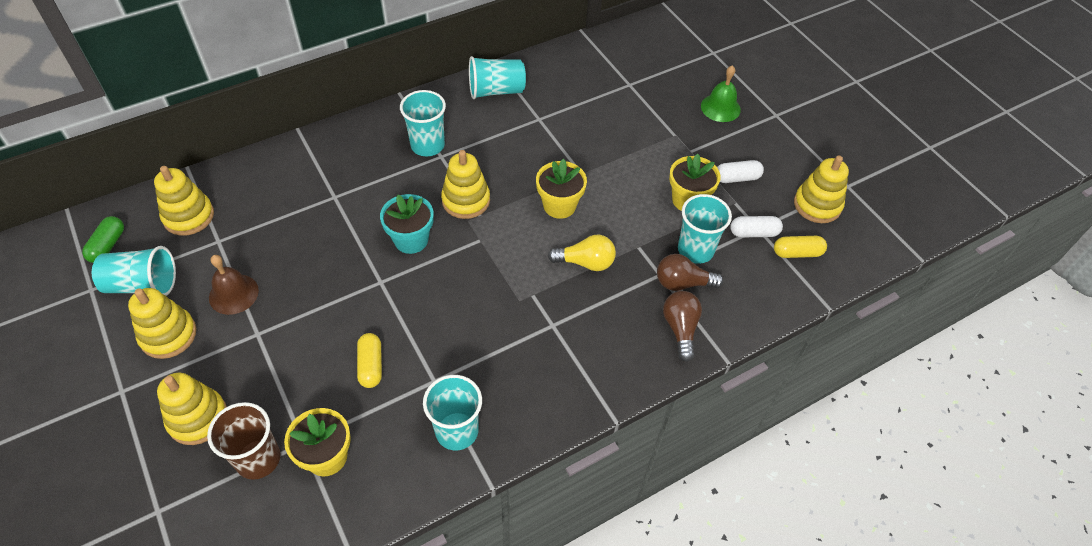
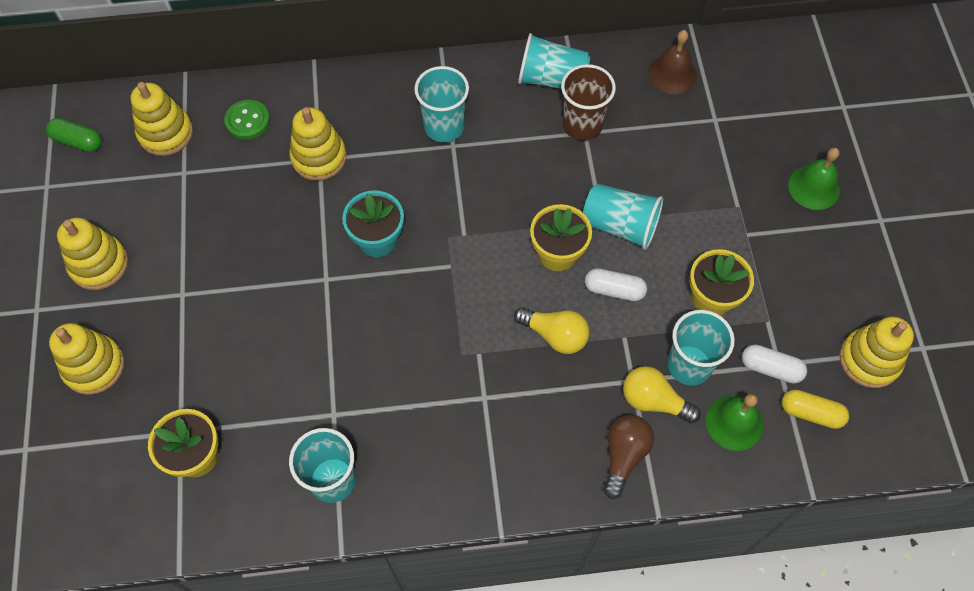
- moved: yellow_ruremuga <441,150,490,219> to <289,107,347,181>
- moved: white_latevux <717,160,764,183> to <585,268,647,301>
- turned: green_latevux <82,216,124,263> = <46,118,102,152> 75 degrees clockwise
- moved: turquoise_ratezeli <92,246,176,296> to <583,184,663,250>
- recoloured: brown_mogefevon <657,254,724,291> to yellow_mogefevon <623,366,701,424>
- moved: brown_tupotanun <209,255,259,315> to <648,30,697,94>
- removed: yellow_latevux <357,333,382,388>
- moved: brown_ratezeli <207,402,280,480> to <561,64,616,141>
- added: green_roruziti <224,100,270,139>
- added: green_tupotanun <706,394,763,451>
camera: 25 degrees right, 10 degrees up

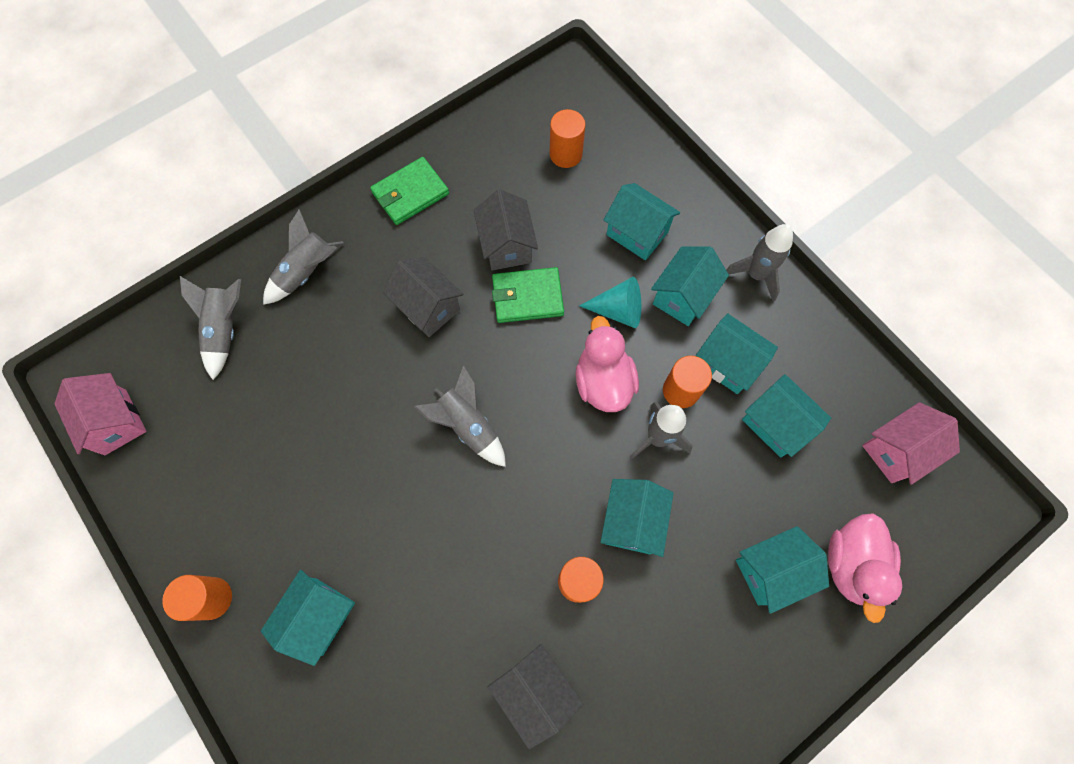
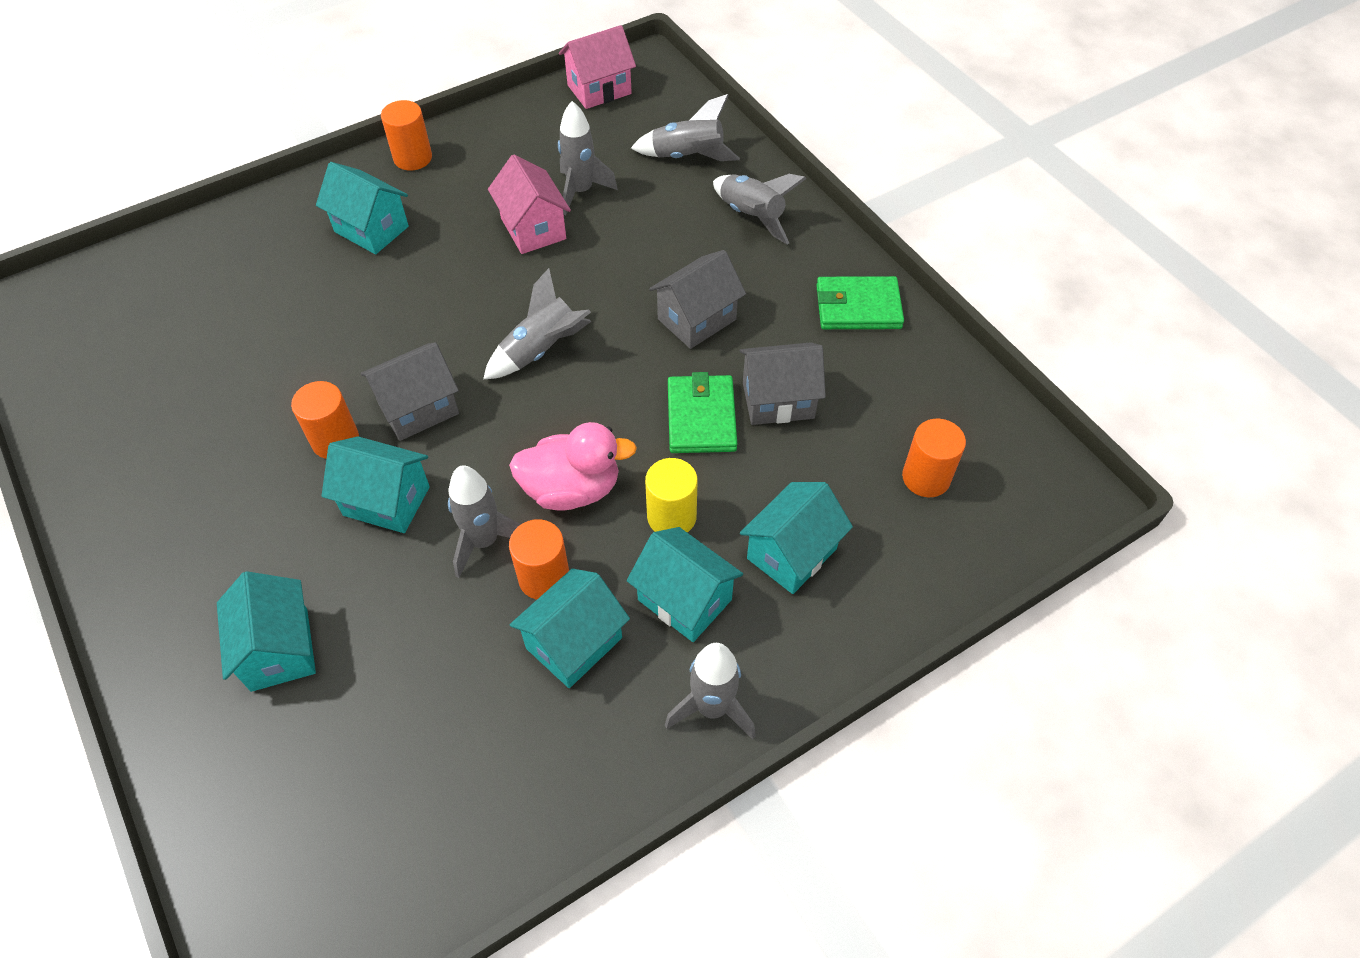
- turned: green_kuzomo <370,157,449,225> = <816,276,904,329> 60 degrees counterclockwise
- replaced: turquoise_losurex <579,277,641,328> to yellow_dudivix <645,458,698,533>
- removed: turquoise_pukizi <742,374,831,458>
- moved: pink_pukizi <862,402,960,485> to <488,154,571,254>
- removed: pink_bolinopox <828,513,902,623>
- moved: grey_pukizi <488,644,583,749> to <360,342,459,441>
- added: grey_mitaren <558,101,618,215>
camera: 95 degrees right, 15 degrees down

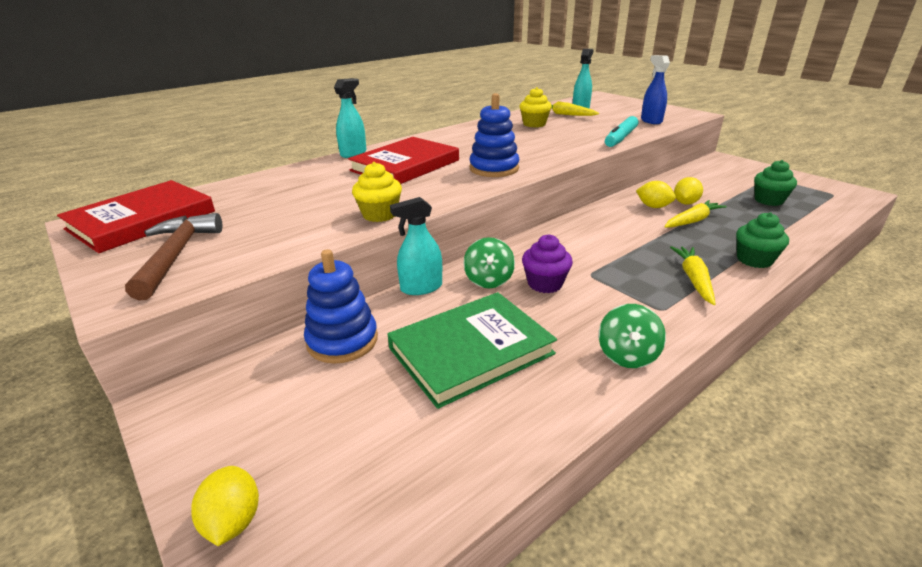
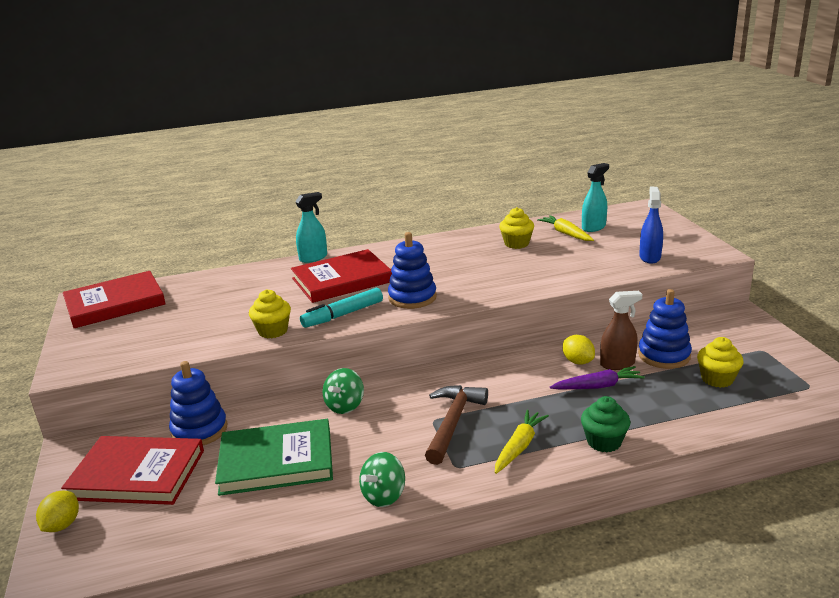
- moved: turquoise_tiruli <605,116,638,147> to <300,288,383,328>
- recoloured: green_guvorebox <754,160,797,206> to yellow_guvorebox <697,337,744,388>
- replaced: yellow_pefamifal <674,177,703,205> to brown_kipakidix <600,291,642,370>
- removed: turquoise_kipakidix <390,197,442,295>
- recoloured: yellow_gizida <664,200,727,228> to purple_gizida <550,366,645,389>
- moved: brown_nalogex <125,213,222,301> to <425,385,488,465>
- removed: purple_guvorebox <522,234,573,293>
- added: blue_ruremuga <638,289,692,369>
- added: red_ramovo <61,436,204,505>
camera: 25 degrees right, 5 degrees down

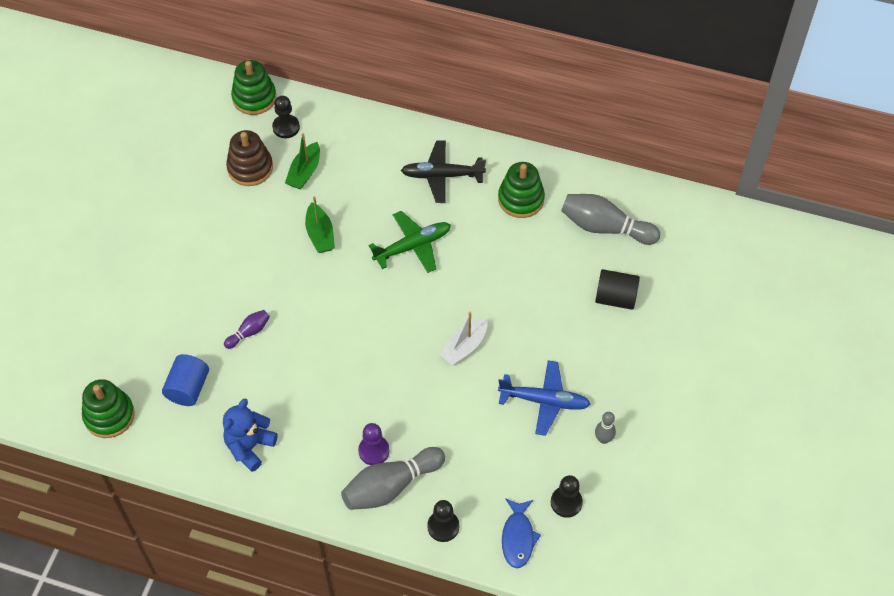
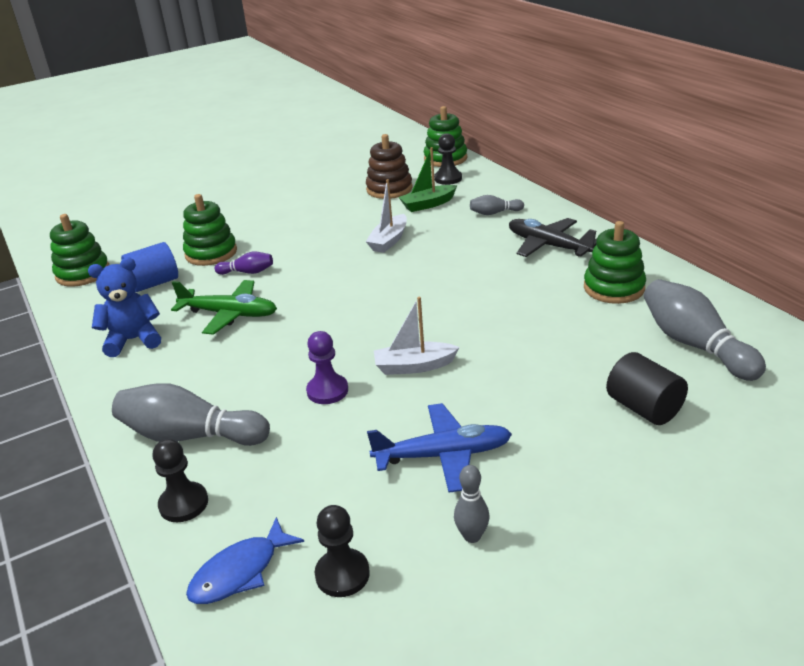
- recoloured: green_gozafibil <305,196,335,253> to white_gozafibil <366,179,407,253>
- moved: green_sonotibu <369,211,451,273> to <171,280,277,335>
- turned: blue_sonotibu <498,360,590,436> = <367,403,512,493> 60 degrees counterclockwise
- moved: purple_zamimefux <358,423,390,465> to <306,331,348,404>
- added: green_ruremuga <183,194,237,266>
- added: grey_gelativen <470,195,524,215>
camera: 45 degrees right, 25 degrees down

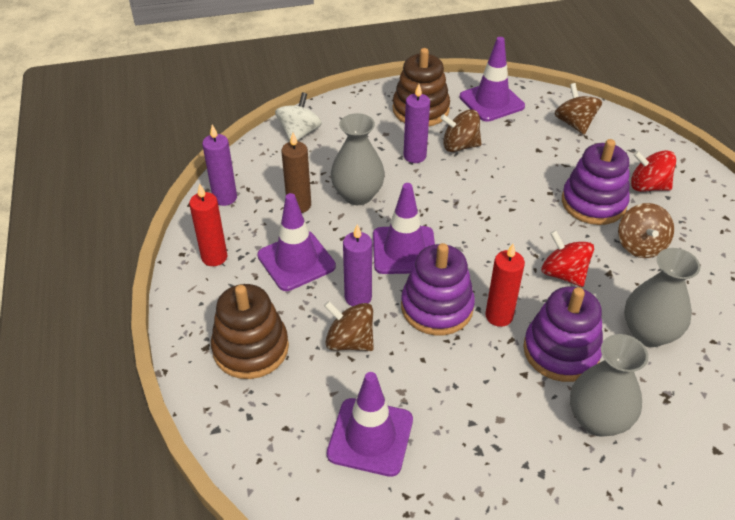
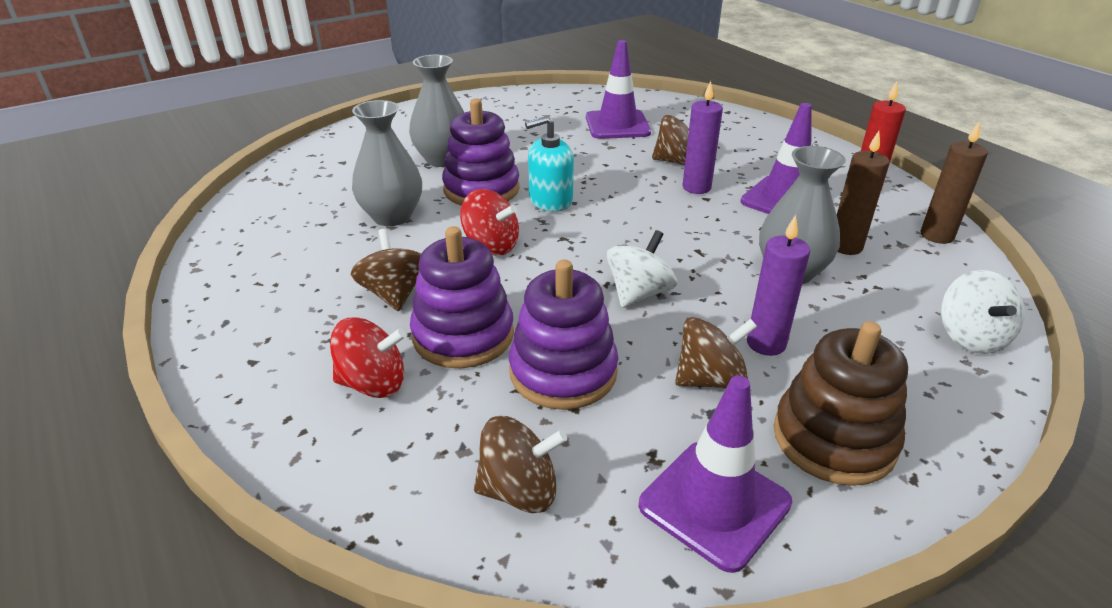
- turned: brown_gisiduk <555,83,602,135> = <474,416,567,513> 60 degrees counterclockwise
- recoloured: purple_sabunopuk <202,125,237,206> to brown_sabunopuk <921,121,988,244>
- removed: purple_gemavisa <373,183,435,274>
- moved: purple_ruremuga <401,243,475,335> to <509,260,618,410>
- replaced: red_sabunopuk <486,244,525,327> to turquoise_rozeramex <525,116,574,212>
- removed: brown_ruremuga <211,284,289,379>
- added: white_gisiduk <607,230,677,308>
camera: 160 degrees right, 10 degrees down

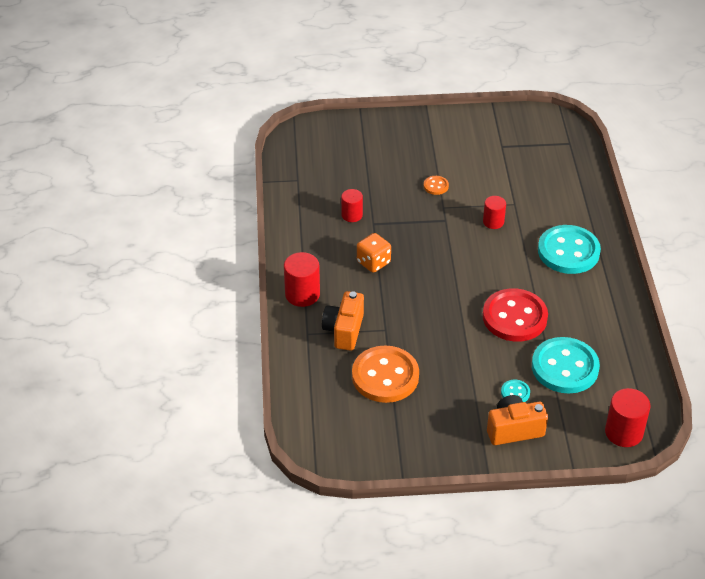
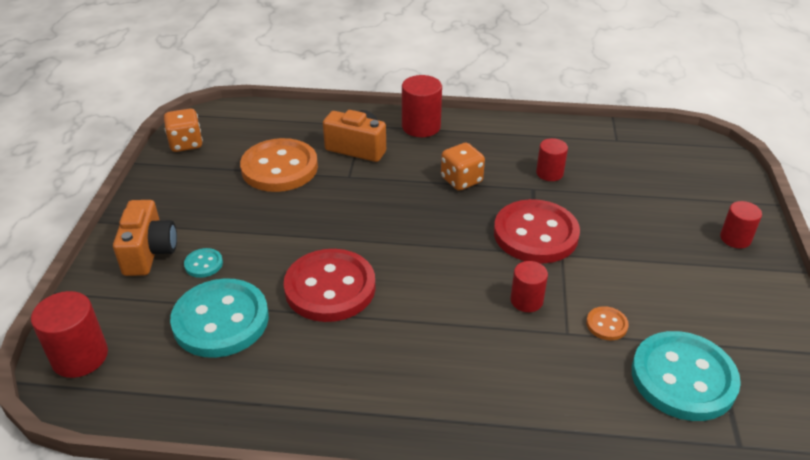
- moved: orange_roruziti <424,176,449,195> to <586,306,629,341>
- moved: turquoise_roruziti <538,225,601,274> to <632,331,741,421>
- added: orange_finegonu <164,109,203,152>
- added: red_roruziti <494,199,580,263>
- added: red_dudivix <720,201,762,248>
camera: 100 degrees right, 5 degrees down

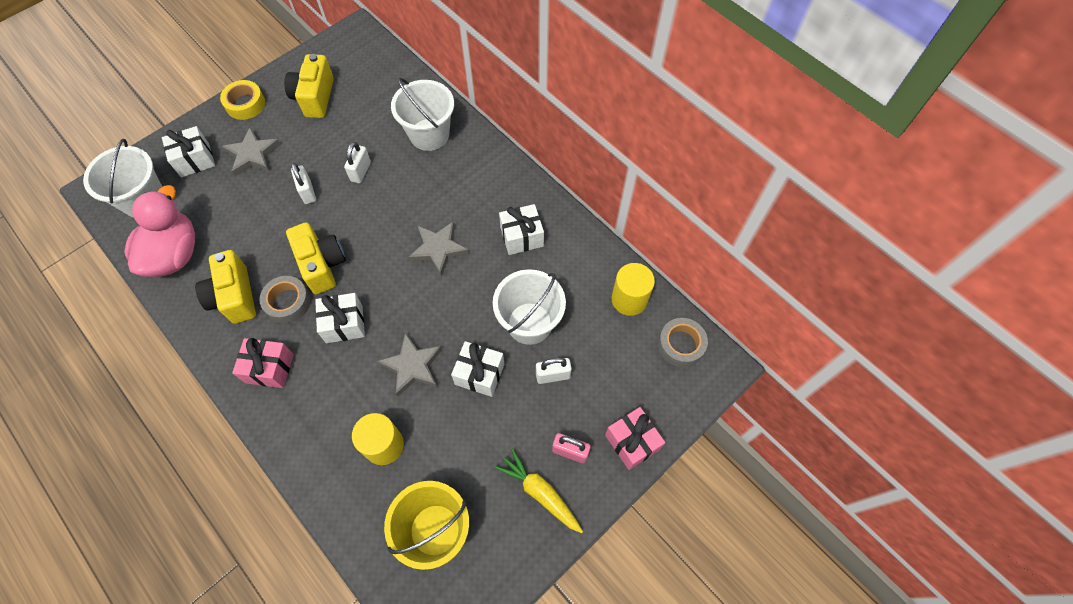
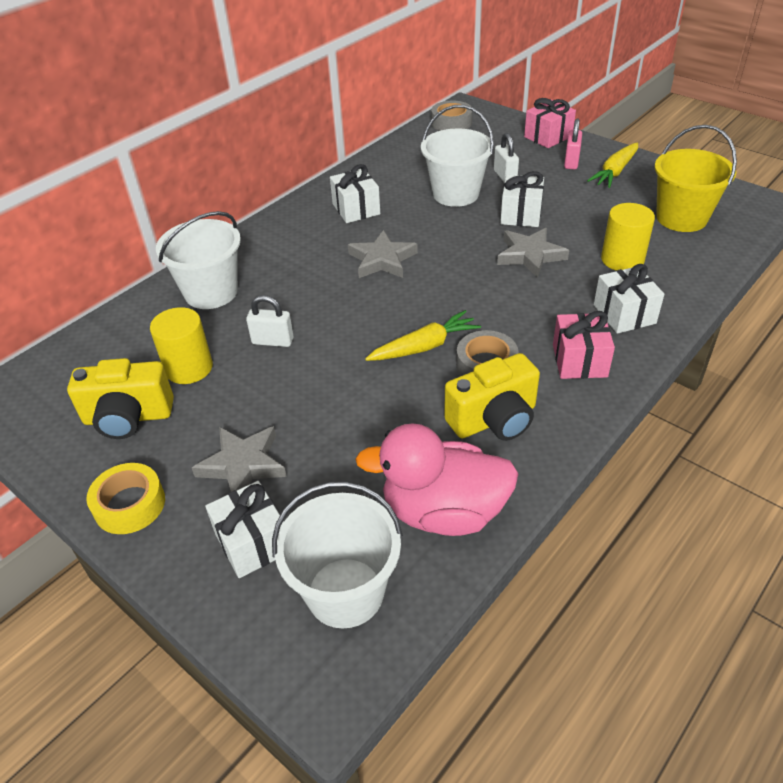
- removed: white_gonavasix <291,163,316,204>
- replaced: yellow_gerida <286,222,346,294> to yellow_gizida <365,310,481,361>
- moved: yellow_dudivix <612,263,655,316> to <150,307,213,384>
- moved: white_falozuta <315,293,365,343> to <594,264,664,334>
camera: 95 degrees left, 20 degrees down

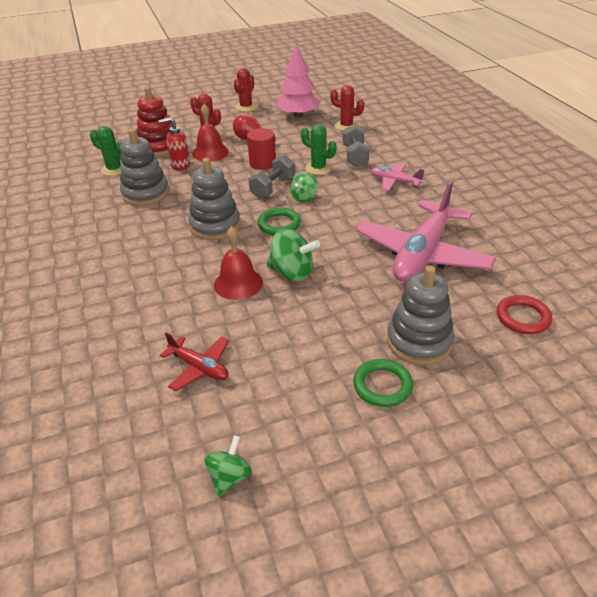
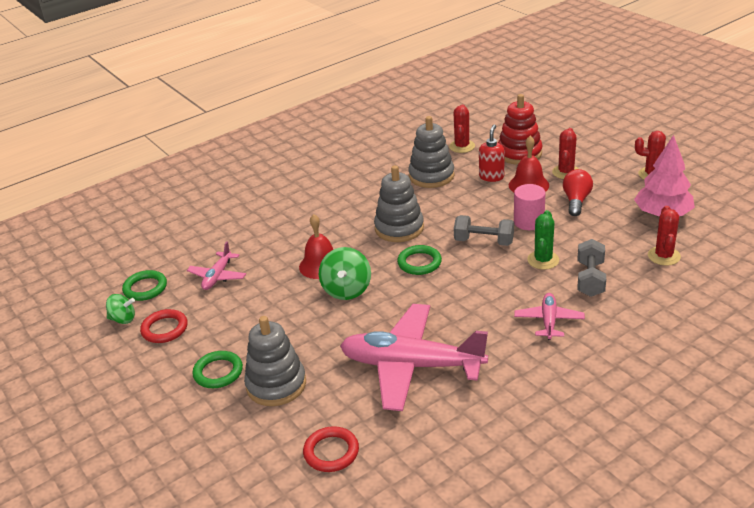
- turned: red_rozeramex <159,117,190,171> = <479,124,505,182> 45 degrees clockwise
- turned: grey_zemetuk <343,124,369,167> = <578,239,606,297> 60 degrees counterclockwise
- recoloured: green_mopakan <90,126,122,176> to red_mopakan <449,104,475,153>
- recoloured: red_dudivix <247,128,276,170> to pink_dudivix <514,184,546,230>
- removed: green_gisiduk <290,173,318,203>
- recoloured: red_sonotibu <160,332,229,391> to pink_sonotibu <187,241,246,290>
- added: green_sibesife <122,270,167,301>
- added: red_sibesife <140,309,188,343>
camera: 75 degrees right, 5 degrees down

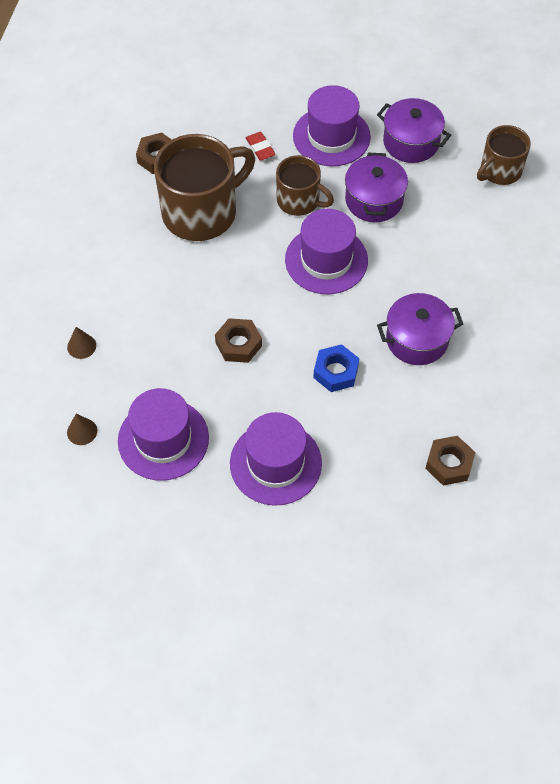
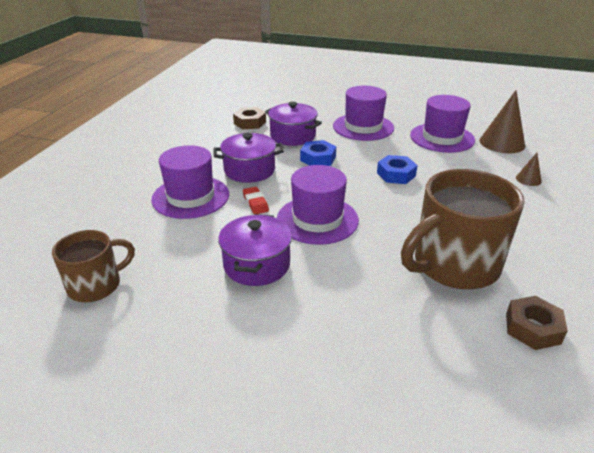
- moved: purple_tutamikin <293,85,371,166> to <151,145,229,219>
- moved: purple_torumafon <377,98,451,163> to <265,102,322,146>
- moved: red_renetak <246,132,276,161> to <243,187,269,214>
- removed: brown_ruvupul <276,155,334,216>
- recoloured: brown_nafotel <215,318,262,363> to blue_nafotel <377,155,418,184>
- resized: brown_losurex <67,414,97,445> = <480,90,525,153> x2.03
camera: 175 degrees left, 25 degrees down

